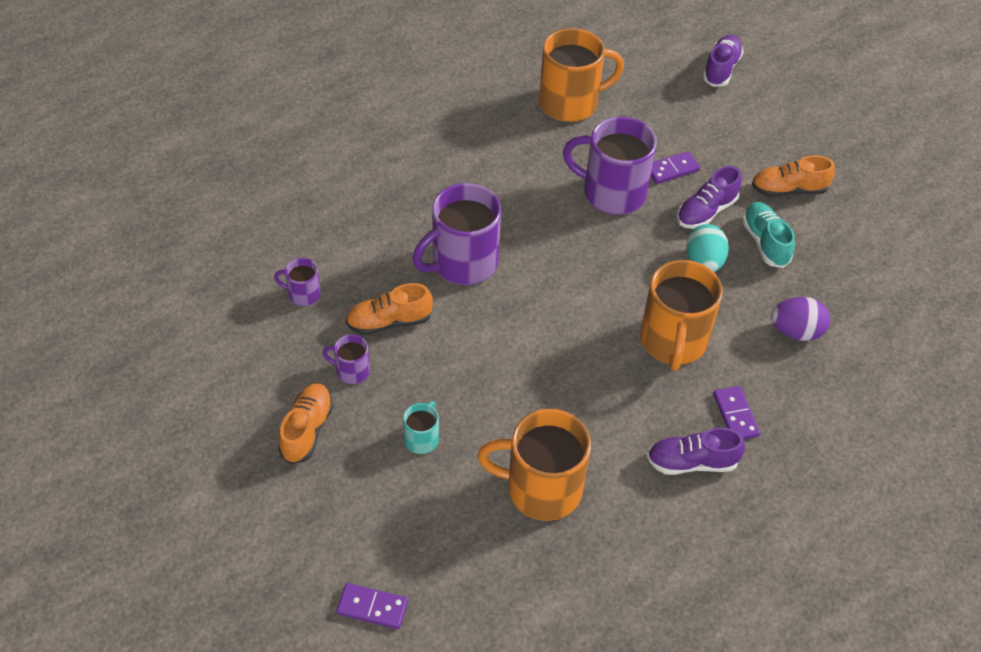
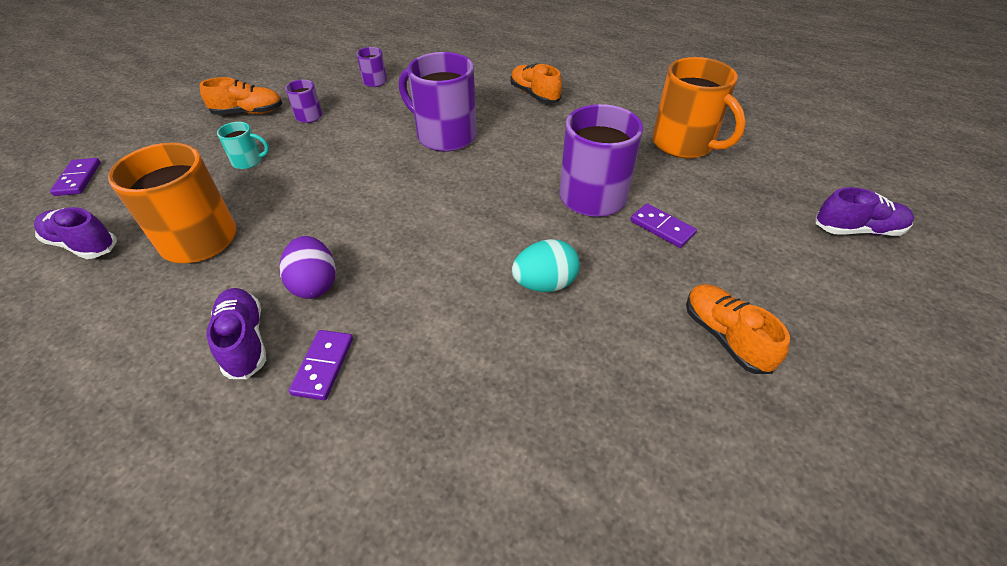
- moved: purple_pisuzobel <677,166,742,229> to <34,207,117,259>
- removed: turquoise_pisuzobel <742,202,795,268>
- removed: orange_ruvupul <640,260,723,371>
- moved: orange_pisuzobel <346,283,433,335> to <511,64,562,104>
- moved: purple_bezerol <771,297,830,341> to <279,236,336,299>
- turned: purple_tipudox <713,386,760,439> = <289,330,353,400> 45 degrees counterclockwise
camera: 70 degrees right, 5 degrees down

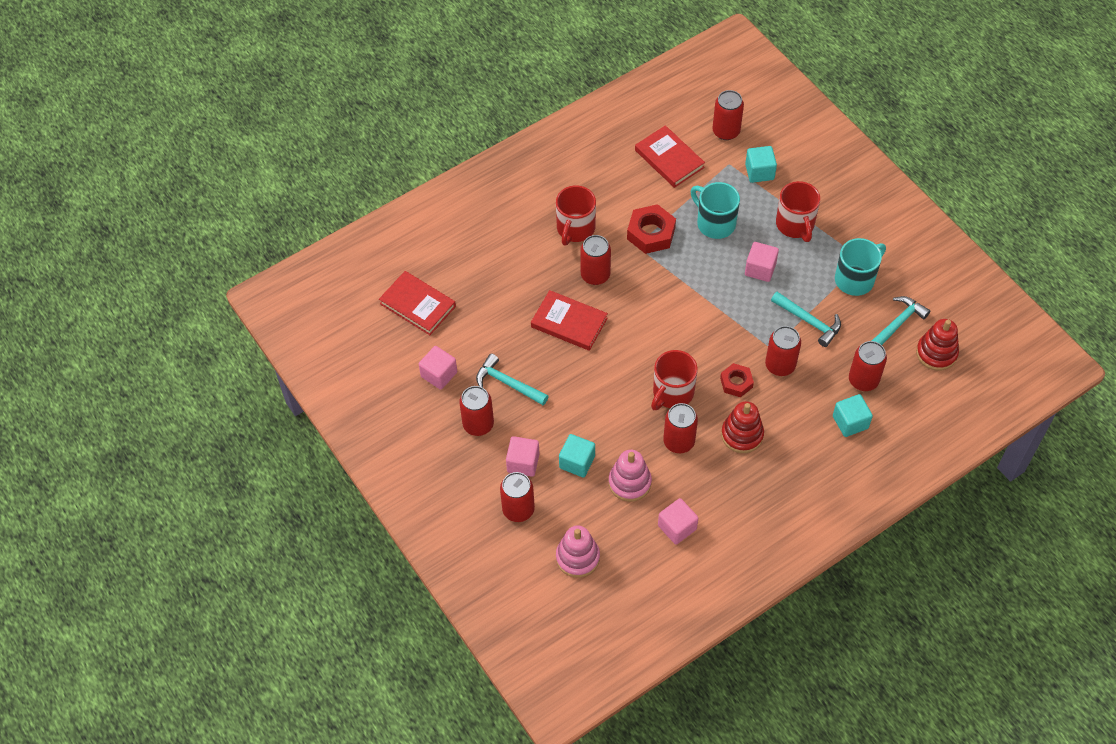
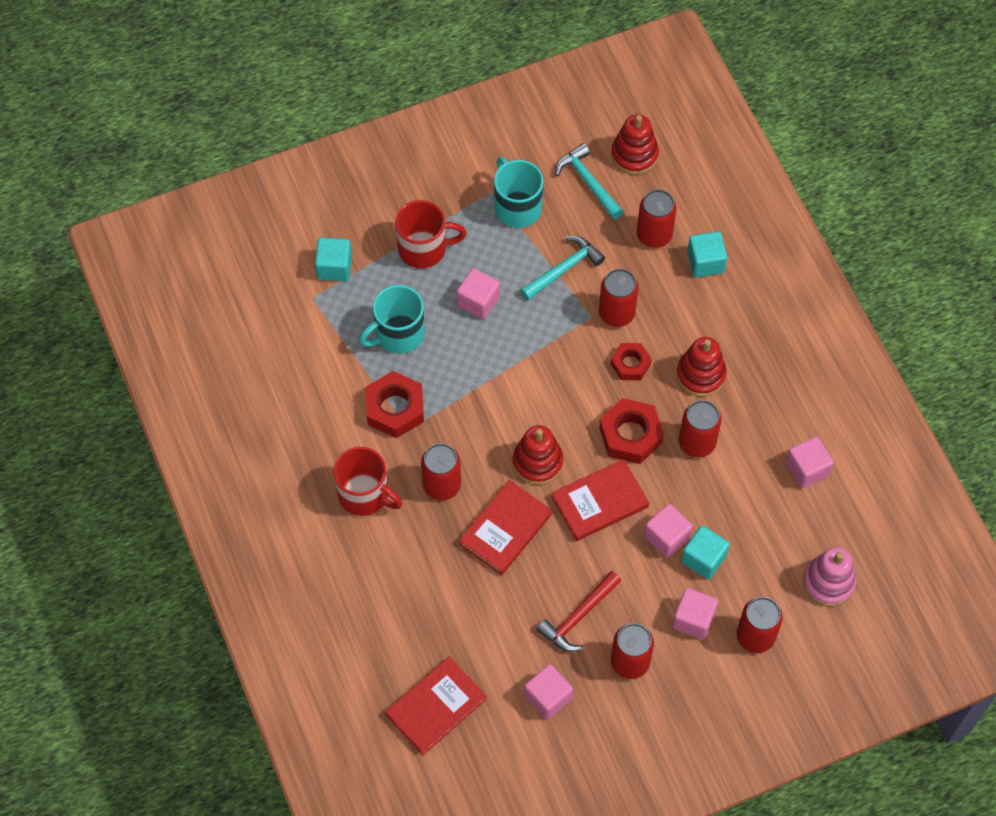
- removed: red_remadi <712,90,744,140>
- moved: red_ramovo <635,125,705,188> to <551,459,649,541>
- replaced: red_ruvupul <651,350,698,410> to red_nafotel <599,398,664,464>
- recoloured: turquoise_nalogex <476,353,549,405> to red_nalogex <536,571,621,652>
- removed: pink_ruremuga <609,450,652,502>
- added: red_ruremuga <513,425,564,485>
- added: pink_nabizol <644,504,693,558>
camera: 80 degrees left, 5 degrees up

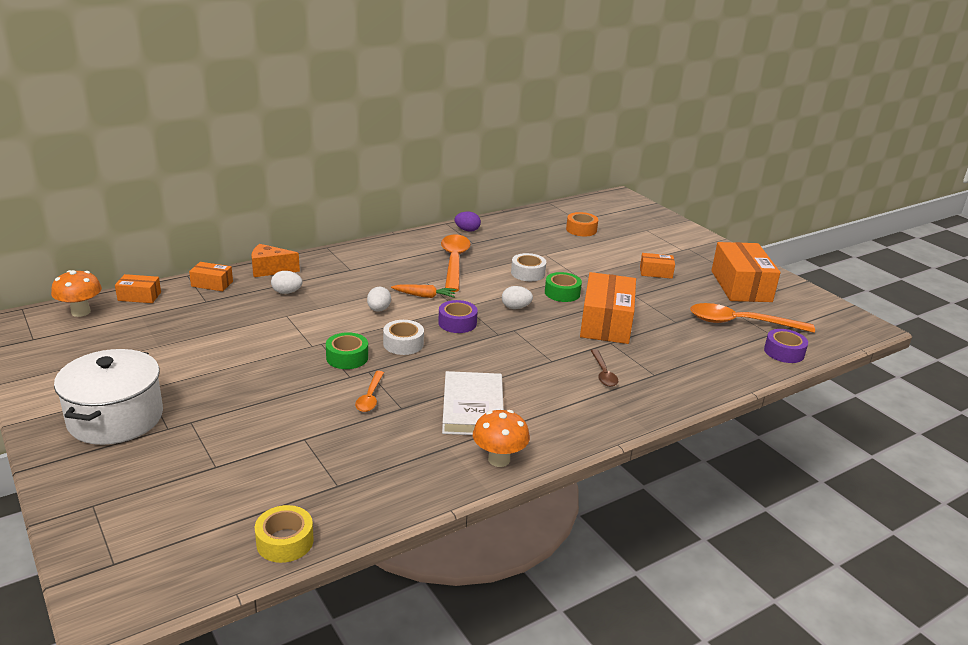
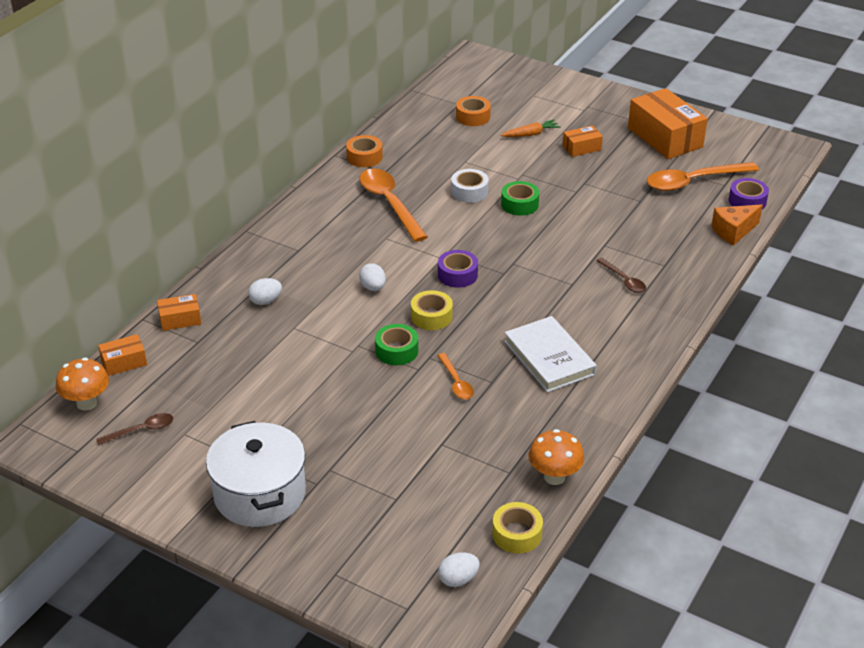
- replaced: purple_bezerol <455,212,481,232> to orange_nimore <346,135,383,167>
- moved: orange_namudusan <251,244,300,277> to <711,204,763,245>
- removed: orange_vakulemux <580,272,636,344>
- moved: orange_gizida <391,284,456,298> to <501,119,561,137>
- moved: white_bezerol <502,286,533,309> to <438,552,480,587>
- recoloured: white_nimore <383,320,424,355> to yellow_nimore <411,290,453,330>
- moved: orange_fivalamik <473,410,530,467> to <529,429,584,485>
- added: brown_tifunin <96,413,173,445>
camera: 25 degrees left, 10 degrees up

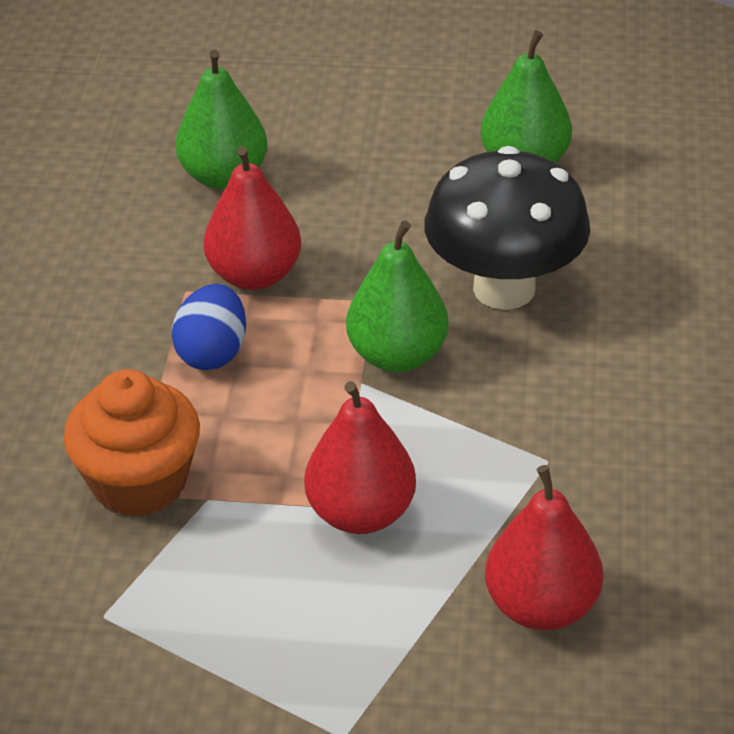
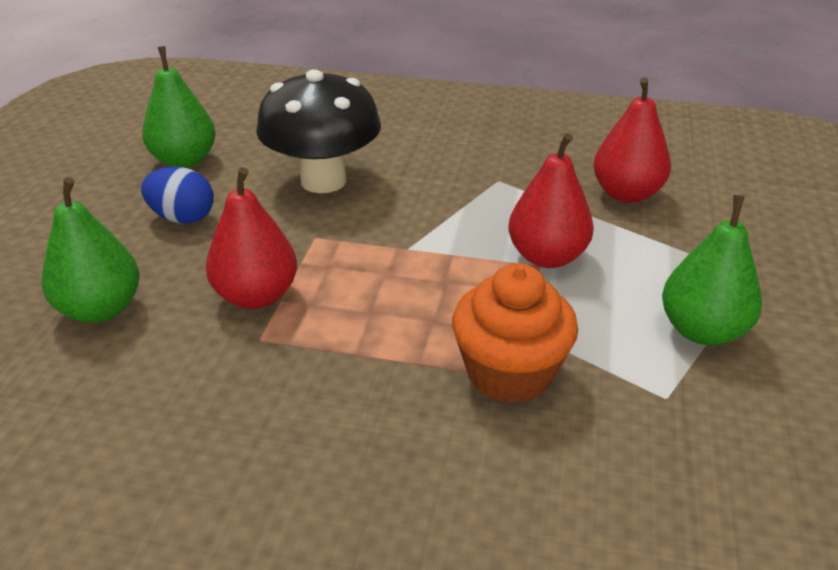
- moved: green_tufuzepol <346,221,449,372> to <662,195,762,345>
- moved: blue_bezerol <172,284,246,370> to <141,167,214,224>
camera: 85 degrees left, 5 degrees down

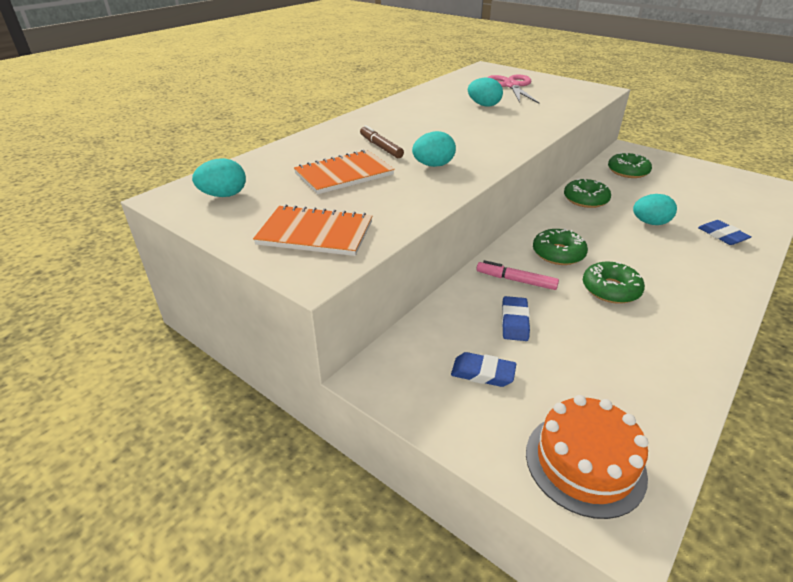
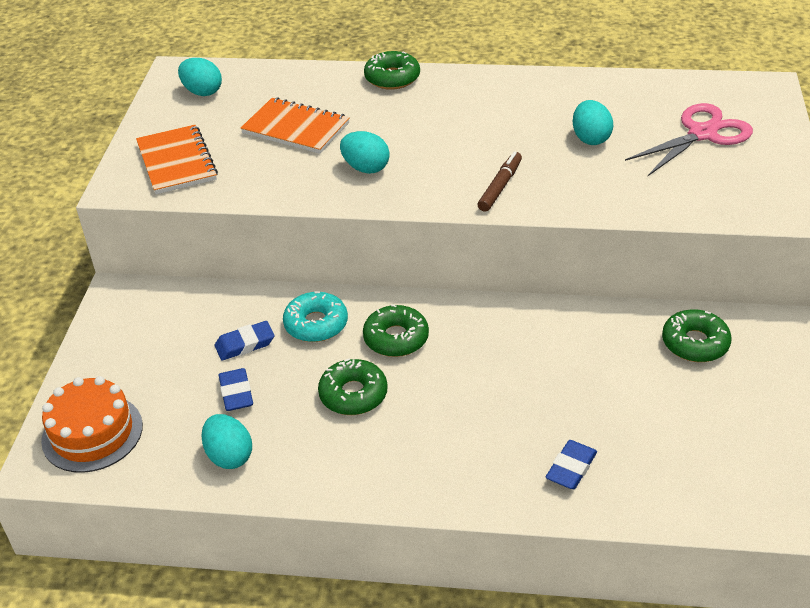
- moved: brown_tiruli <360,125,404,158> to <478,151,522,212>
- moved: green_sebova <564,179,611,208> to <364,51,420,90>
- moved: turquoise_bezerol <633,194,677,225> to <202,414,252,469>
- replaced: pink_tiruli <477,260,559,290> to turquoise_sebova <283,291,348,342>
- moved: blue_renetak <451,352,516,387> to <219,368,253,411>
camera: 60 degrees right, 5 degrees up

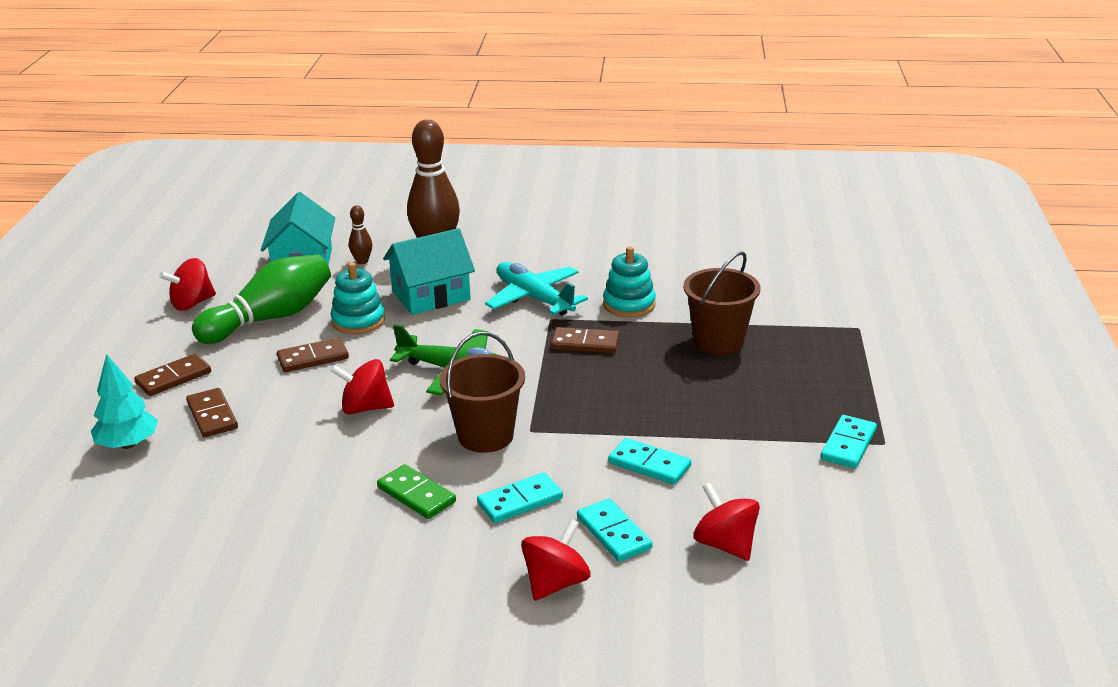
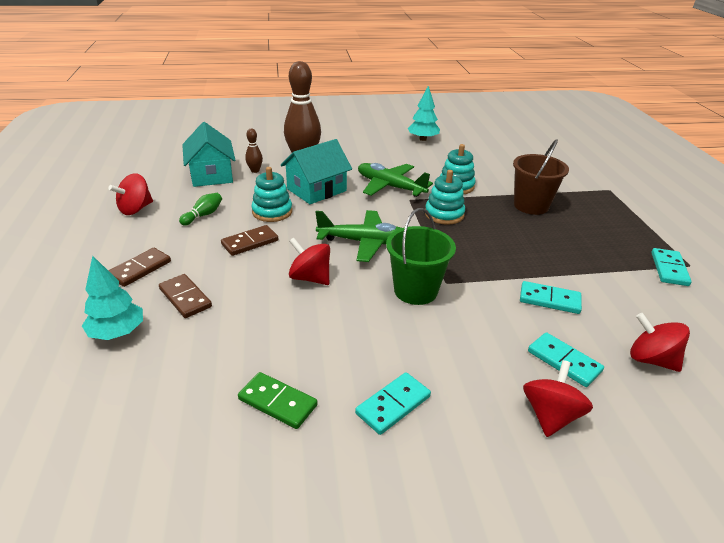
- resized: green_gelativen <192,254,331,344> = <179,193,222,226> x0.44
- recoloured: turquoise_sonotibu <485,262,588,316> to green_sonotibu <358,163,433,197>
- replaced: brown_tipudox <551,327,619,353> to turquoise_ruremuga <425,170,465,225>
- recoloured: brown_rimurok <439,332,525,453> to green_rimurok <386,208,456,305>
- turned: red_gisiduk <331,359,394,415> = <289,238,330,285> 45 degrees clockwise
- moved: green_tipudox <377,464,456,519> to <238,372,317,429>
- moved: turquoise_tipudox <477,472,563,523> to <355,372,431,435>
- added: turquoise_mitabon <408,86,440,141>
camera: 15 degrees left, 5 degrees up

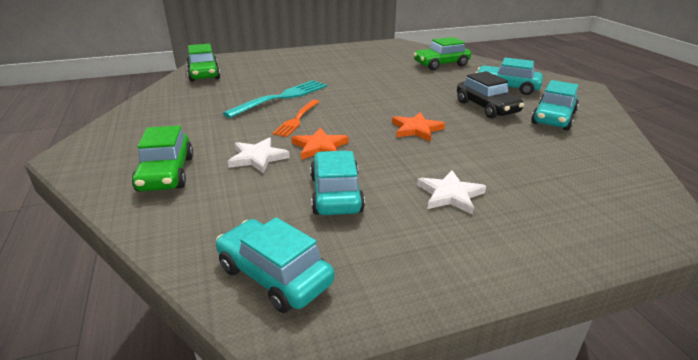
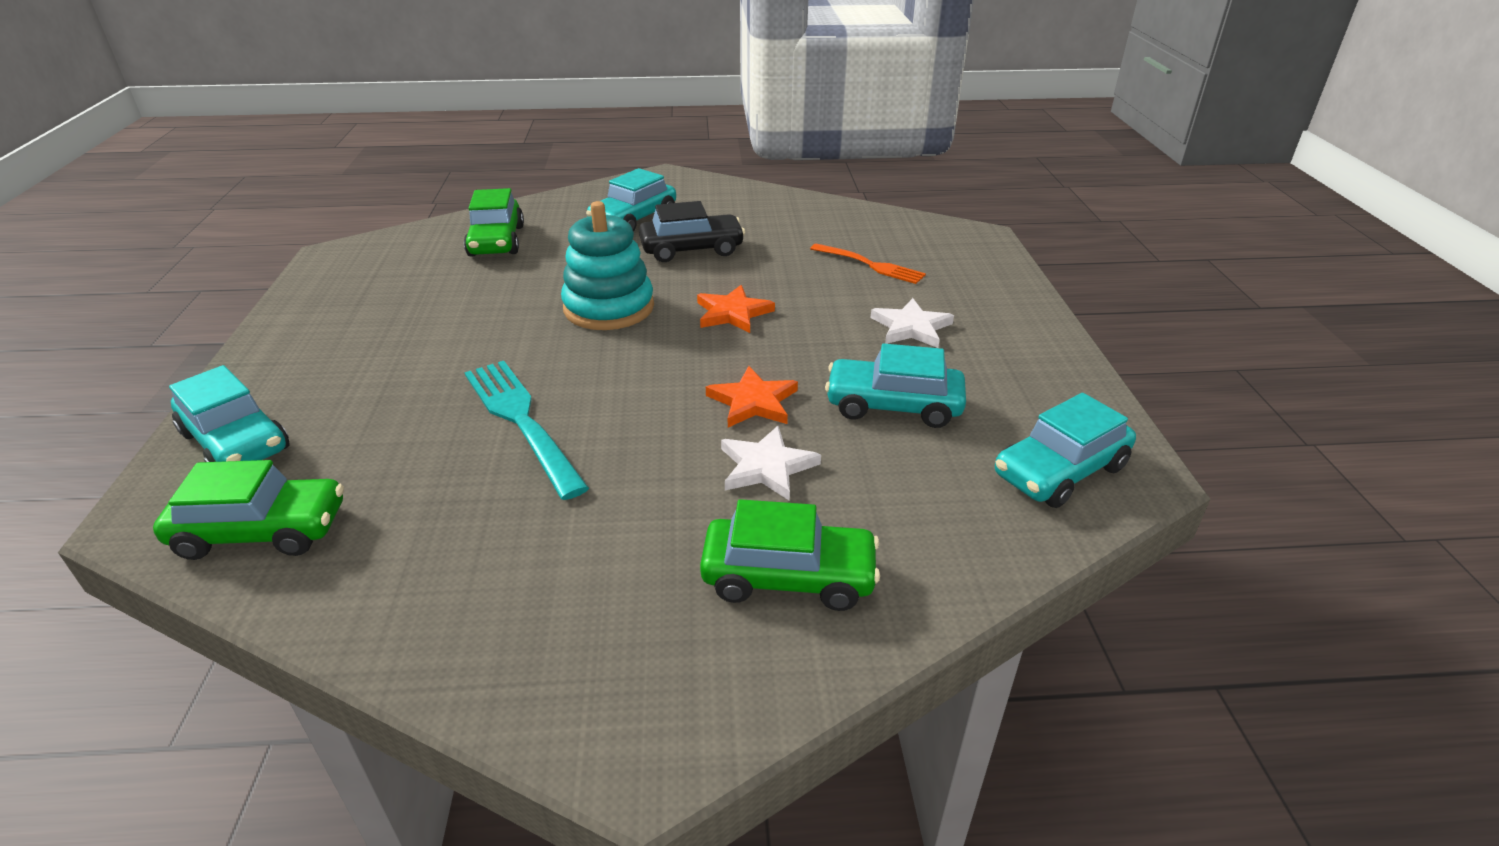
- moved: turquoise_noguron <531,80,579,130> to <169,365,290,462>
- moved: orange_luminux <272,100,320,137> to <810,243,926,284>
- added: turquoise_ruremuga <561,201,654,330>
camera: 75 degrees left, 5 degrees up

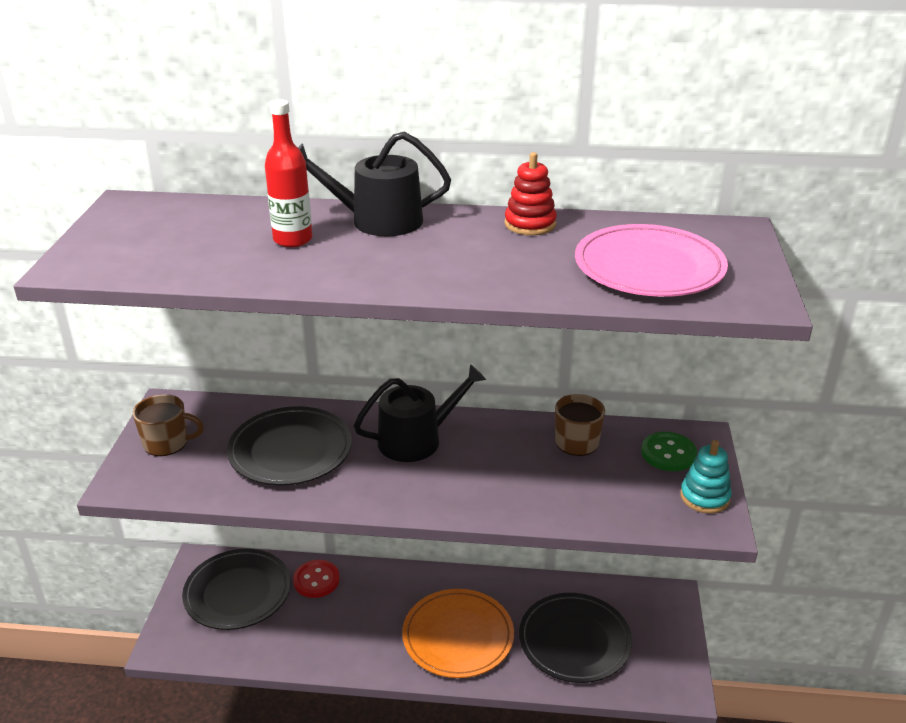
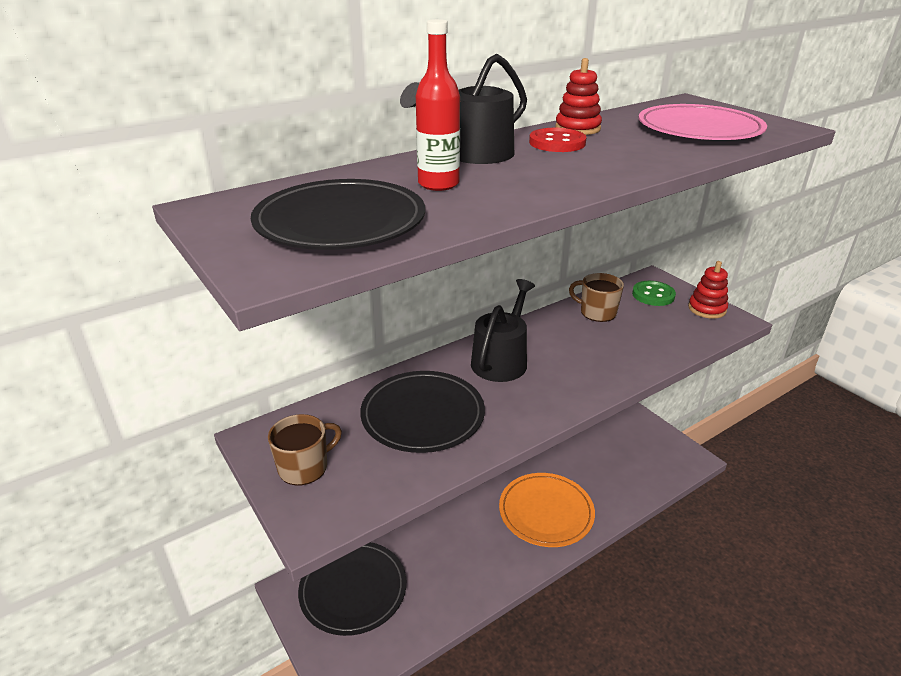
- recoloured: turquoise_ruremuga <680,440,732,514> to red_ruremuga <688,261,728,319>
- moved: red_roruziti <293,560,340,598> to <529,128,587,152>
- moved: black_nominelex <519,593,632,683> to <251,179,425,250>
camera: 40 degrees left, 0 degrees up

